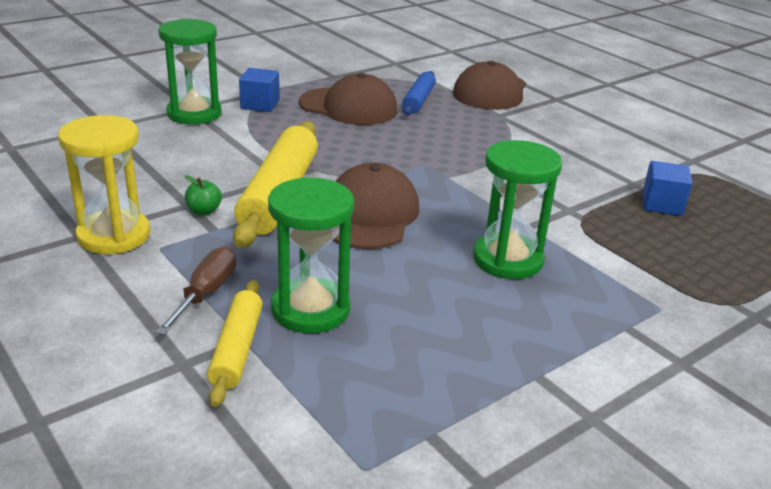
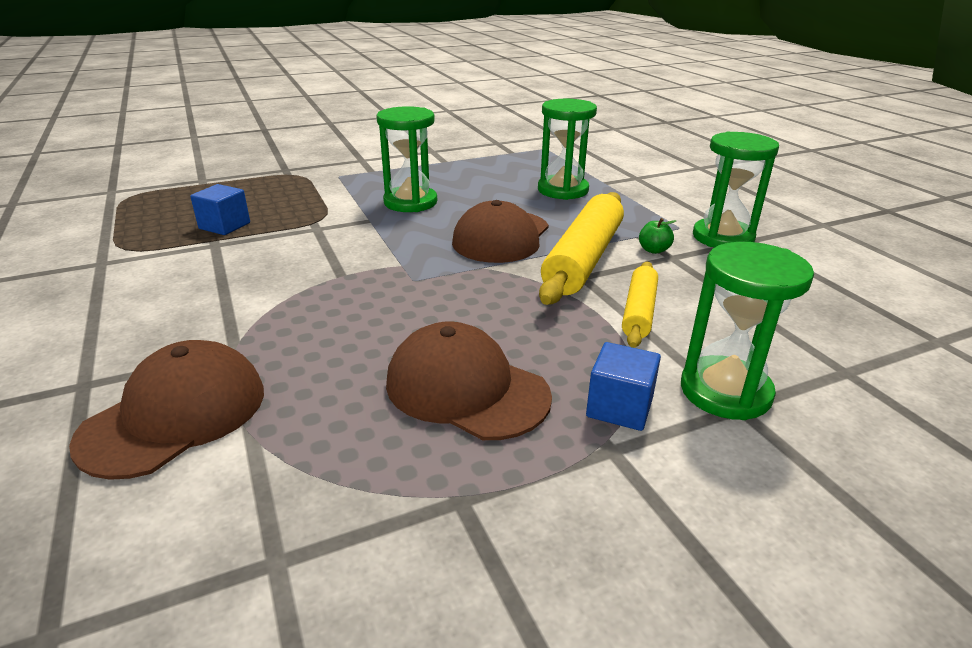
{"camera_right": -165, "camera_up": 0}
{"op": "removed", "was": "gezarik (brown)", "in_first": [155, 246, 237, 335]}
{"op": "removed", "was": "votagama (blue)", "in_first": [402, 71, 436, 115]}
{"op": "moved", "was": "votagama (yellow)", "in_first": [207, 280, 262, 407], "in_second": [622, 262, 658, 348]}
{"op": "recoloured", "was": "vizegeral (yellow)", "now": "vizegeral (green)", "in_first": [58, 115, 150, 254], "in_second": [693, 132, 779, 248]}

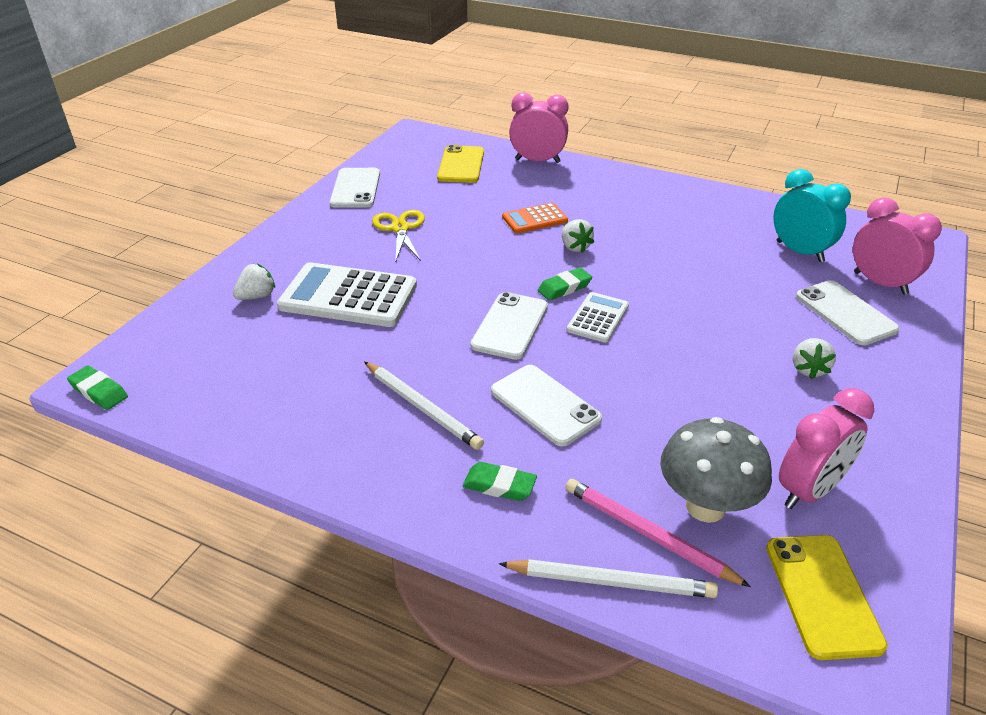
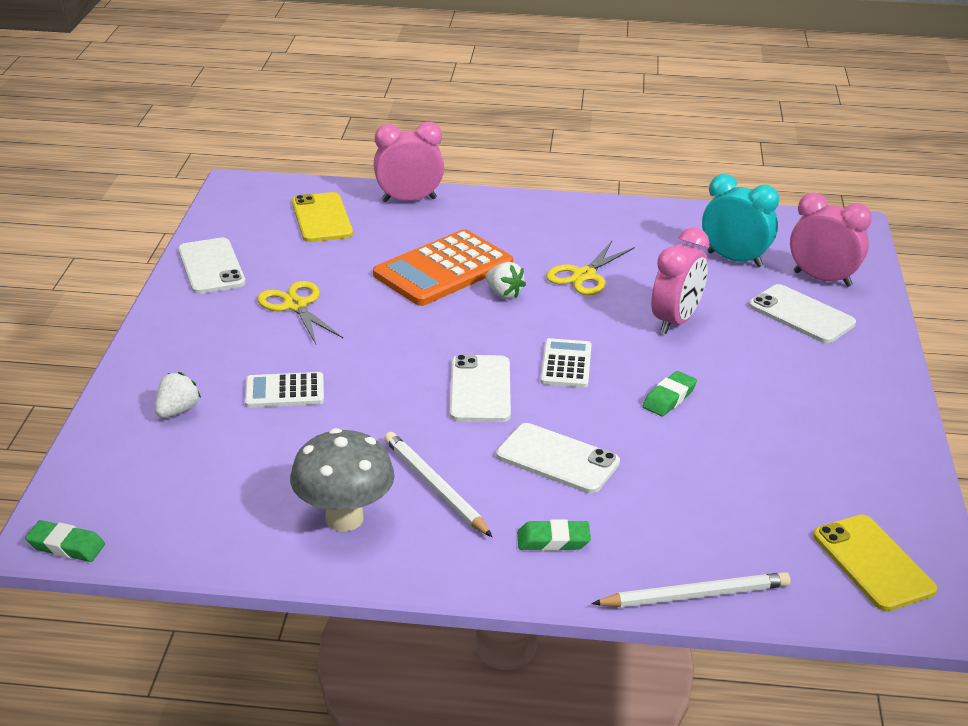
{"camera_right": -20, "camera_up": -5}
{"op": "removed", "was": "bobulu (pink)", "in_first": [565, 479, 751, 587]}
{"op": "removed", "was": "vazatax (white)", "in_first": [793, 338, 836, 379]}
{"op": "added", "now": "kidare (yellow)", "in_second": [546, 241, 635, 295]}
{"op": "moved", "was": "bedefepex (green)", "in_first": [538, 267, 592, 301], "in_second": [643, 371, 697, 416]}
{"op": "moved", "was": "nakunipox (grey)", "in_first": [660, 417, 772, 523], "in_second": [290, 428, 395, 531]}
{"op": "moved", "was": "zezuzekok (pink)", "in_first": [779, 388, 874, 509], "in_second": [651, 227, 709, 334]}
{"op": "turned", "was": "bobulu (white)", "in_first": [364, 362, 484, 450], "in_second": [384, 432, 492, 537], "clockwise": -150}
{"op": "resized", "was": "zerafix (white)", "in_first": [277, 262, 417, 327], "in_second": [245, 372, 324, 408], "ratio": 0.54}
{"op": "resized", "was": "zerafix (orange)", "in_first": [502, 203, 568, 233], "in_second": [373, 229, 513, 306], "ratio": 1.84}

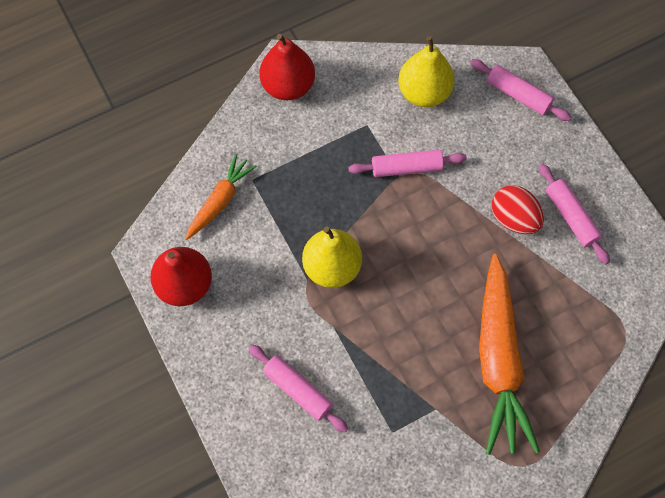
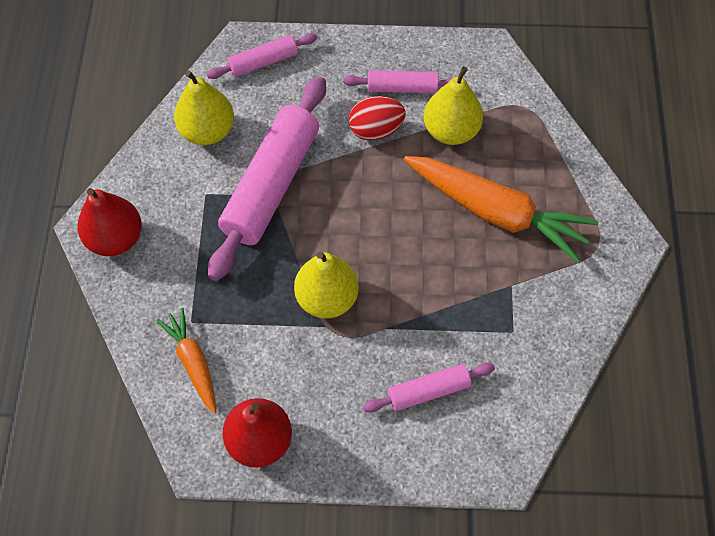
{"camera_right": -60, "camera_up": -5}
{"op": "added", "now": "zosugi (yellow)", "in_second": [424, 66, 483, 145]}
{"op": "resized", "was": "votagama (pink)", "in_first": [348, 150, 467, 177], "in_second": [208, 76, 326, 281], "ratio": 1.98}

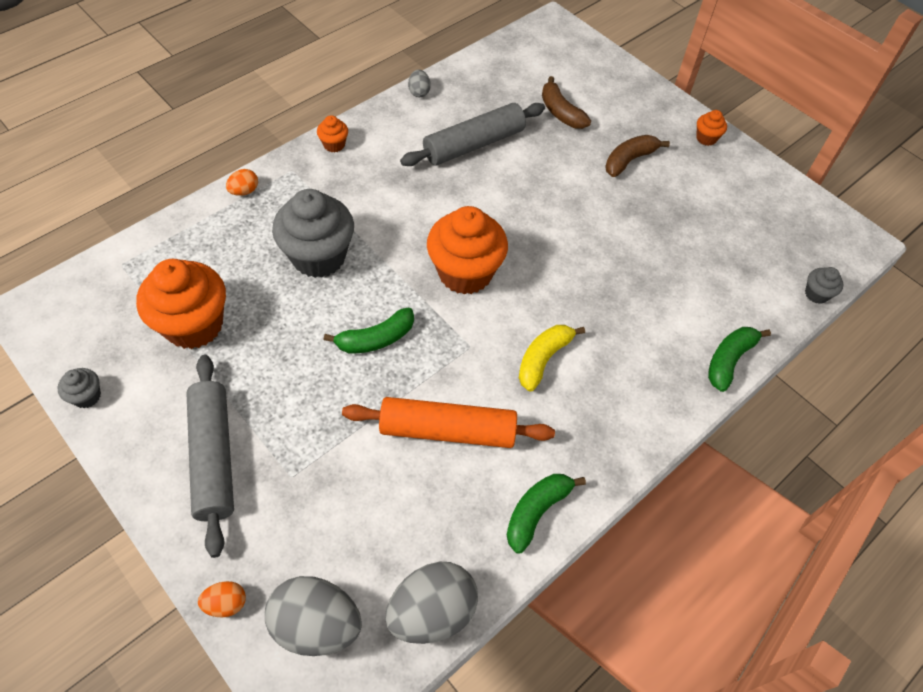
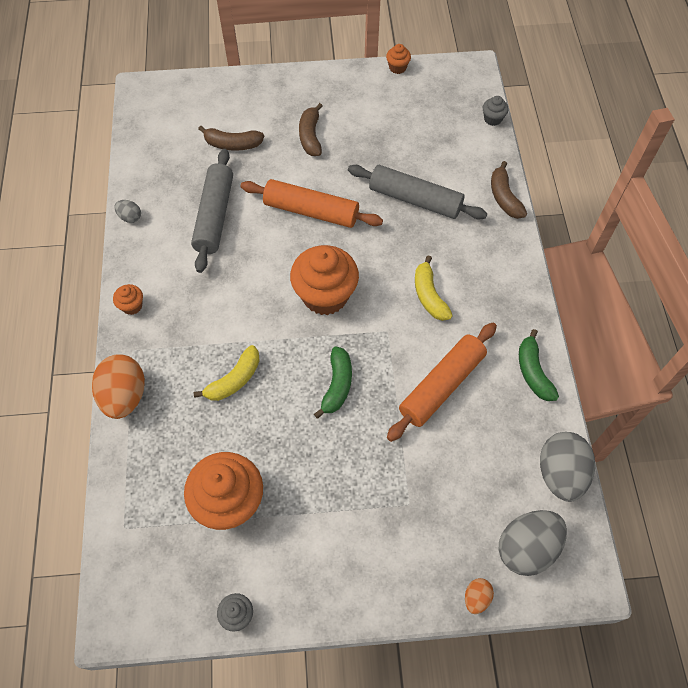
{"camera_right": -50, "camera_up": 5}
{"op": "added", "now": "votagama (orange)", "in_second": [241, 179, 383, 228]}
{"op": "moved", "was": "votagama (grey)", "in_first": [186, 355, 234, 558], "in_second": [348, 165, 487, 219]}
{"op": "moved", "was": "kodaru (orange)", "in_first": [696, 110, 727, 146], "in_second": [386, 44, 411, 74]}
{"op": "replaced", "was": "kodaru (grey)", "now": "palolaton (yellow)", "in_first": [272, 189, 354, 278], "in_second": [194, 345, 260, 401]}
{"op": "recoloured", "was": "palolaton (green)", "now": "palolaton (brown)", "in_first": [708, 327, 771, 392], "in_second": [491, 161, 527, 219]}
{"op": "resized", "was": "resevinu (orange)", "in_first": [226, 169, 258, 196], "in_second": [92, 354, 145, 419], "ratio": 2.09}

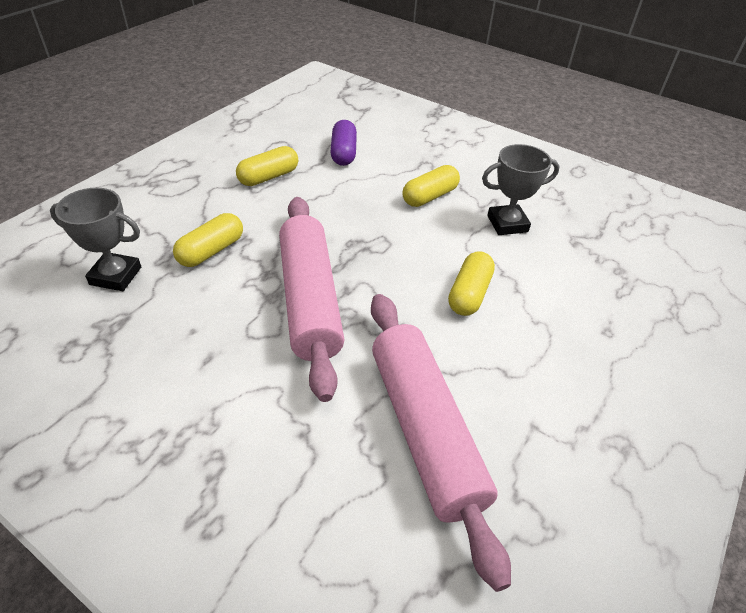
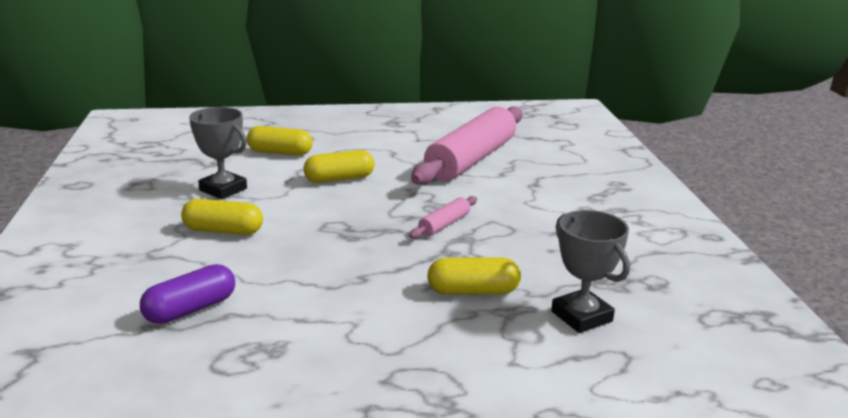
{"camera_right": -130, "camera_up": -20}
{"op": "moved", "was": "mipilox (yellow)", "in_first": [236, 146, 298, 186], "in_second": [247, 126, 313, 156]}
{"op": "resized", "was": "votagama (pink)", "in_first": [279, 197, 345, 402], "in_second": [409, 196, 477, 239], "ratio": 0.42}

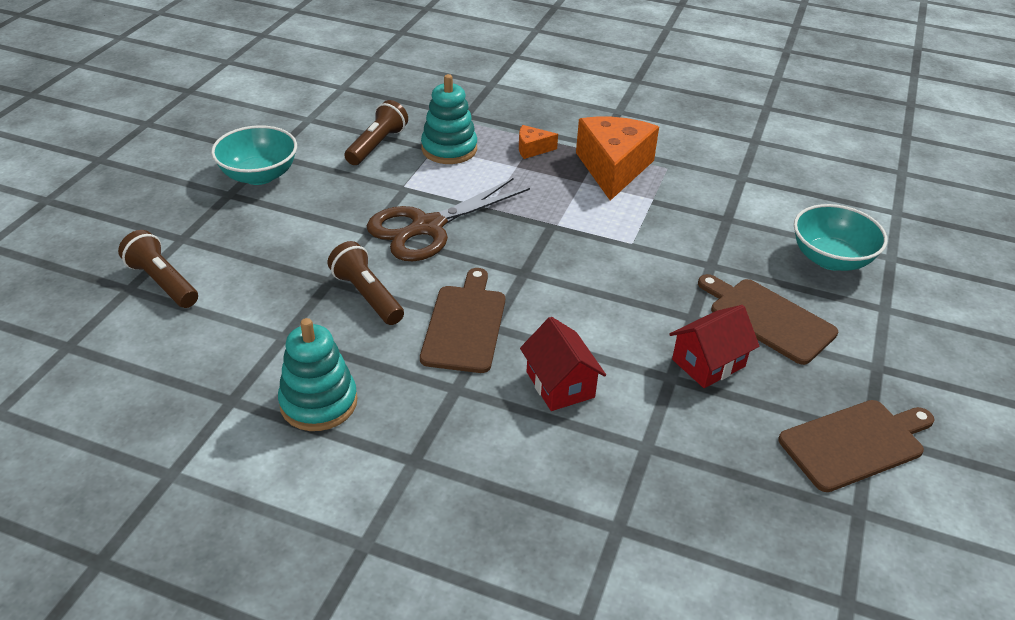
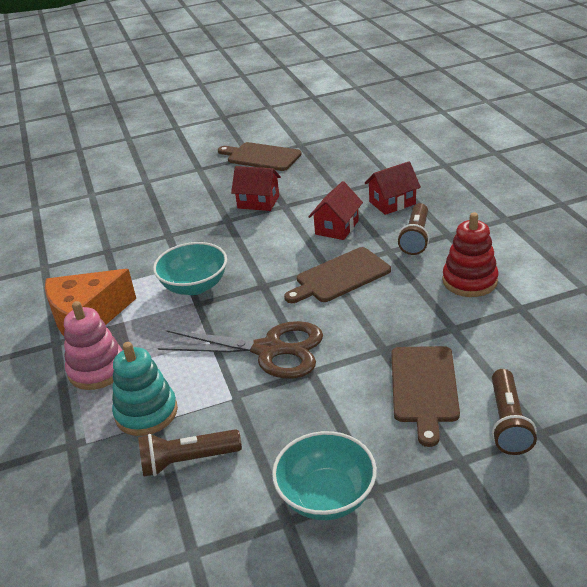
{"camera_right": -125, "camera_up": -5}
{"op": "added", "now": "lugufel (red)", "in_second": [365, 161, 421, 215]}
{"op": "moved", "was": "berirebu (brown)", "in_first": [327, 241, 404, 325], "in_second": [398, 203, 429, 255]}
{"op": "moved", "was": "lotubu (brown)", "in_first": [698, 274, 838, 365], "in_second": [391, 346, 460, 447]}
{"op": "moved", "was": "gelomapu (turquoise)", "in_first": [794, 204, 887, 271], "in_second": [153, 242, 227, 295]}
{"op": "replaced", "was": "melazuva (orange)", "now": "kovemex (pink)", "in_first": [519, 125, 558, 159], "in_second": [64, 301, 123, 390]}
{"op": "recoloured", "was": "kovemex (turquoise)", "now": "kovemex (red)", "in_first": [278, 318, 358, 431], "in_second": [442, 213, 499, 297]}

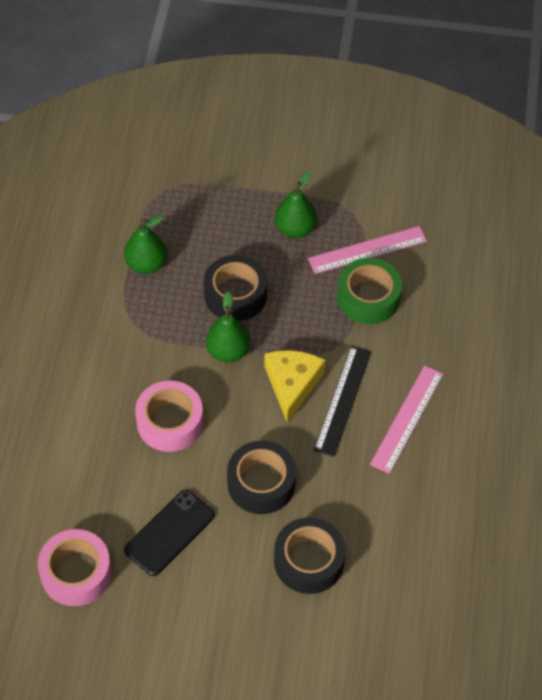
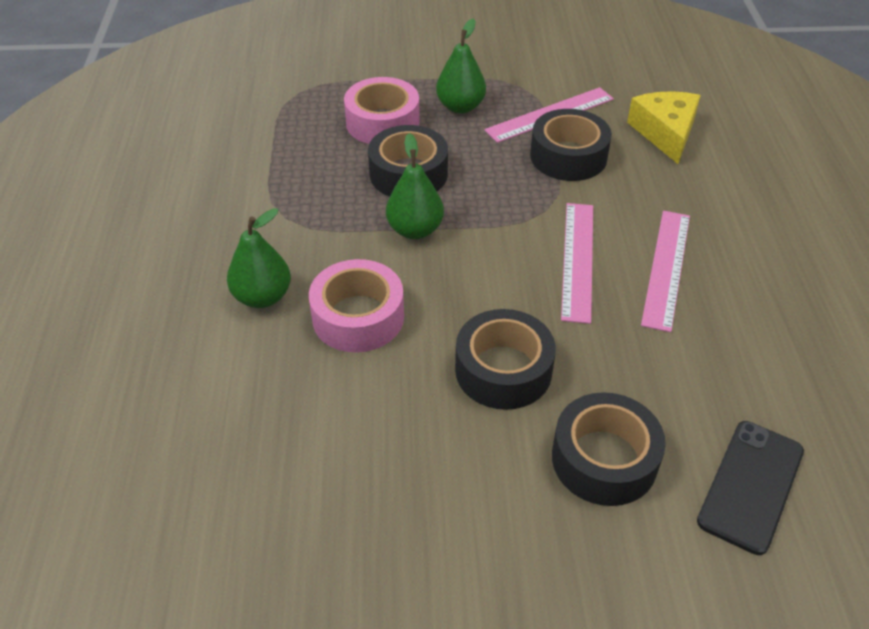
{"camera_right": -10, "camera_up": -10}
{"op": "moved", "was": "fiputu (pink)", "in_first": [38, 529, 112, 606], "in_second": [344, 77, 420, 144]}
{"op": "moved", "was": "zosugi (green)", "in_first": [124, 215, 167, 274], "in_second": [227, 208, 291, 308]}
{"op": "moved", "was": "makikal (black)", "in_first": [124, 490, 215, 576], "in_second": [697, 421, 804, 555]}
{"op": "moved", "was": "melazuva (yellow)", "in_first": [265, 350, 325, 423], "in_second": [627, 91, 701, 164]}
{"op": "recoloured", "was": "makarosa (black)", "now": "makarosa (pink)", "in_first": [314, 346, 371, 457], "in_second": [561, 203, 593, 324]}
{"op": "recoloured", "was": "fiputu (green)", "now": "fiputu (black)", "in_first": [337, 258, 402, 324], "in_second": [530, 109, 612, 181]}

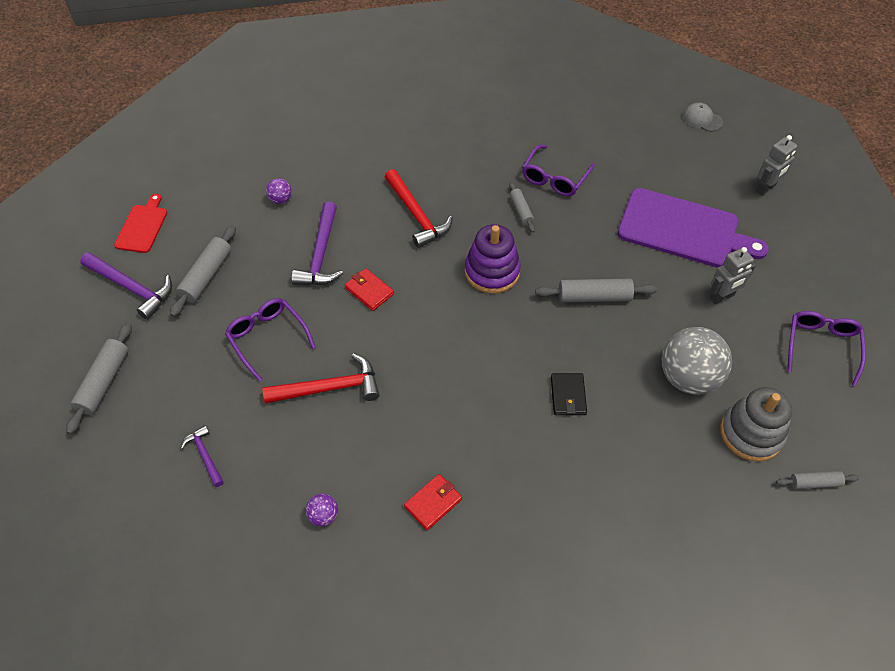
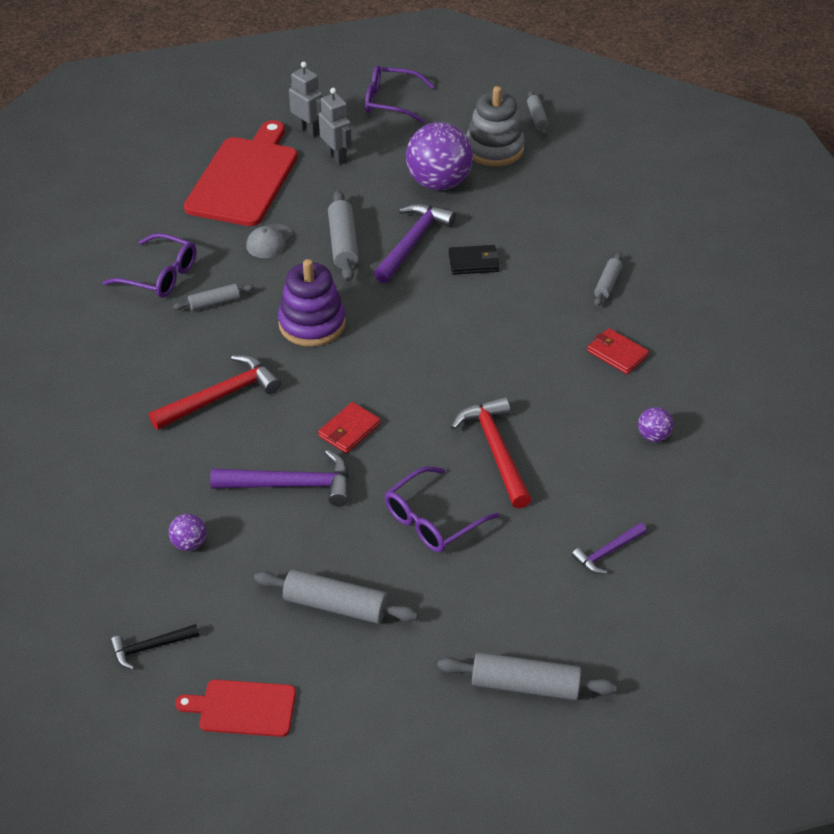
{"camera_right": -95, "camera_up": -10}
{"op": "added", "now": "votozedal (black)", "in_second": [110, 624, 199, 670]}
{"op": "added", "now": "votagama (grey)", "in_second": [594, 252, 622, 306]}
{"op": "moved", "was": "votozedal (purple)", "in_first": [80, 252, 172, 320], "in_second": [374, 203, 456, 283]}
{"op": "moved", "was": "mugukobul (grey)", "in_first": [683, 103, 723, 132], "in_second": [246, 223, 292, 258]}
{"op": "moved", "was": "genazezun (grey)", "in_first": [756, 135, 797, 196], "in_second": [289, 62, 323, 138]}
{"op": "recoloured", "was": "lotubu (purple)", "now": "lotubu (red)", "in_first": [618, 188, 769, 268], "in_second": [184, 120, 297, 226]}
{"op": "recoloured", "was": "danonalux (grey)", "now": "danonalux (purple)", "in_first": [662, 327, 732, 395], "in_second": [406, 122, 473, 190]}

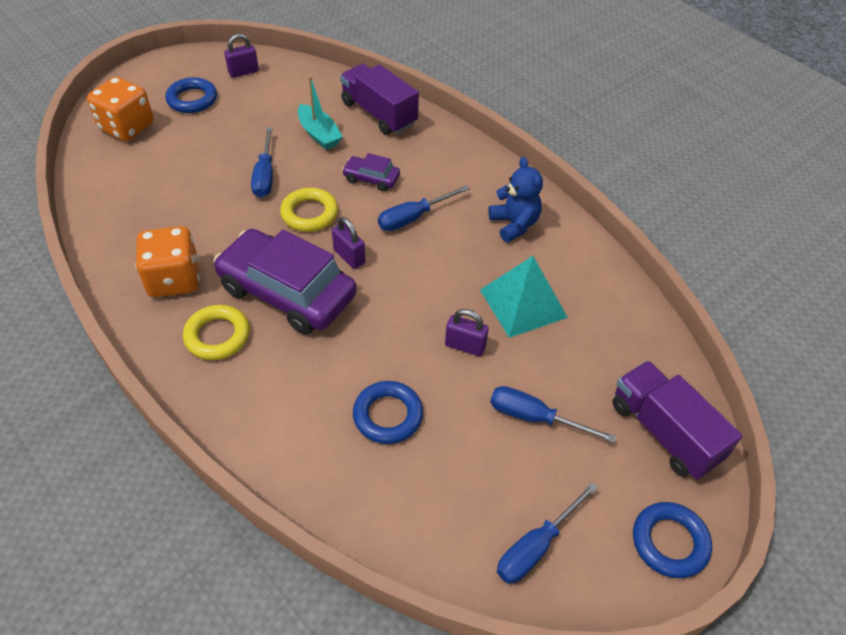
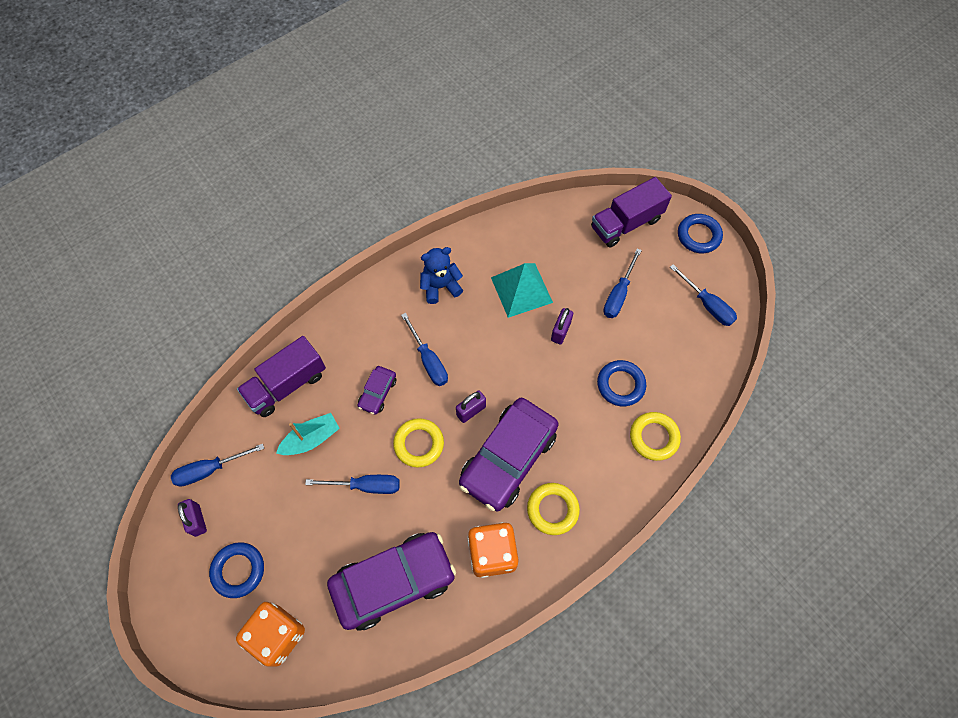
{"camera_right": -85, "camera_up": 15}
{"op": "added", "now": "gezarik (blue)", "in_second": [171, 444, 264, 487]}
{"op": "added", "now": "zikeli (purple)", "in_second": [327, 532, 456, 631]}
{"op": "added", "now": "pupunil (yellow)", "in_second": [630, 412, 681, 461]}

